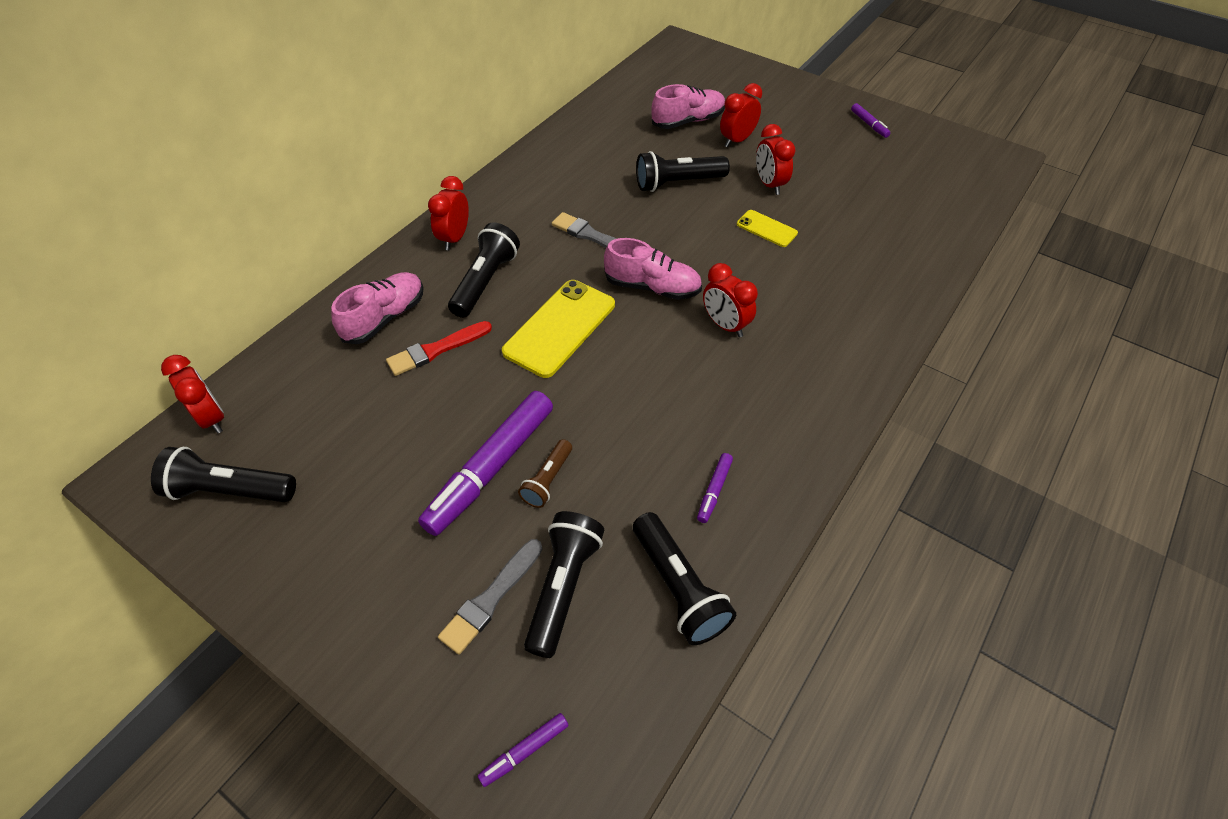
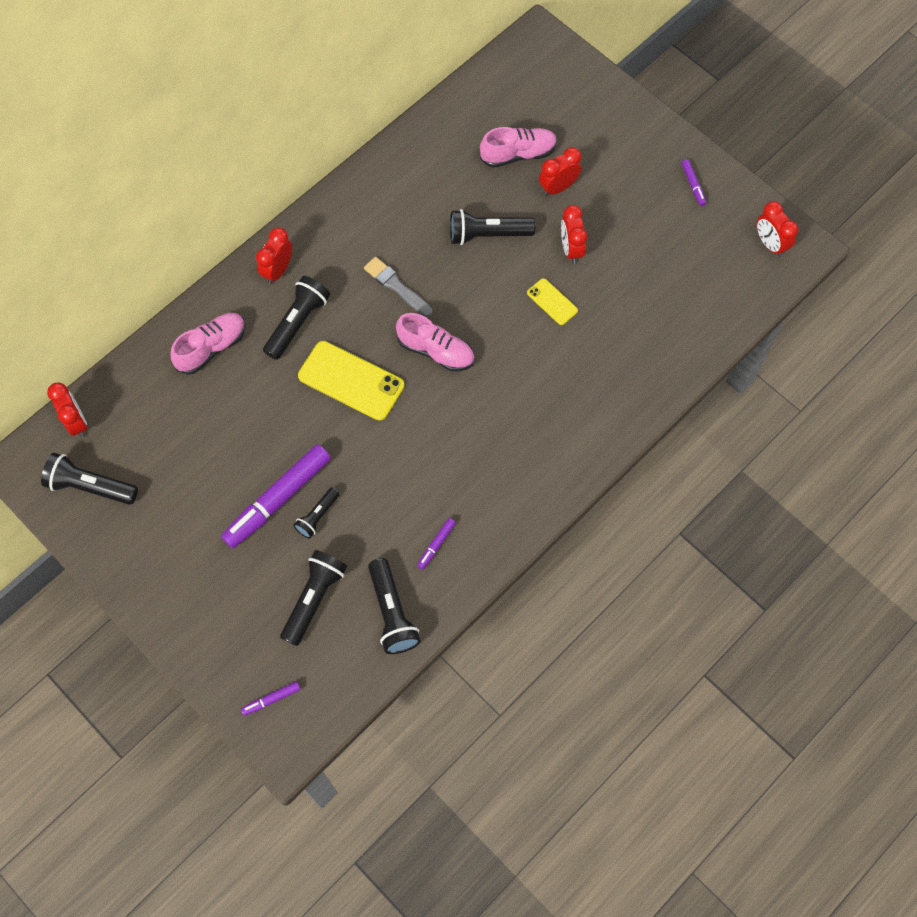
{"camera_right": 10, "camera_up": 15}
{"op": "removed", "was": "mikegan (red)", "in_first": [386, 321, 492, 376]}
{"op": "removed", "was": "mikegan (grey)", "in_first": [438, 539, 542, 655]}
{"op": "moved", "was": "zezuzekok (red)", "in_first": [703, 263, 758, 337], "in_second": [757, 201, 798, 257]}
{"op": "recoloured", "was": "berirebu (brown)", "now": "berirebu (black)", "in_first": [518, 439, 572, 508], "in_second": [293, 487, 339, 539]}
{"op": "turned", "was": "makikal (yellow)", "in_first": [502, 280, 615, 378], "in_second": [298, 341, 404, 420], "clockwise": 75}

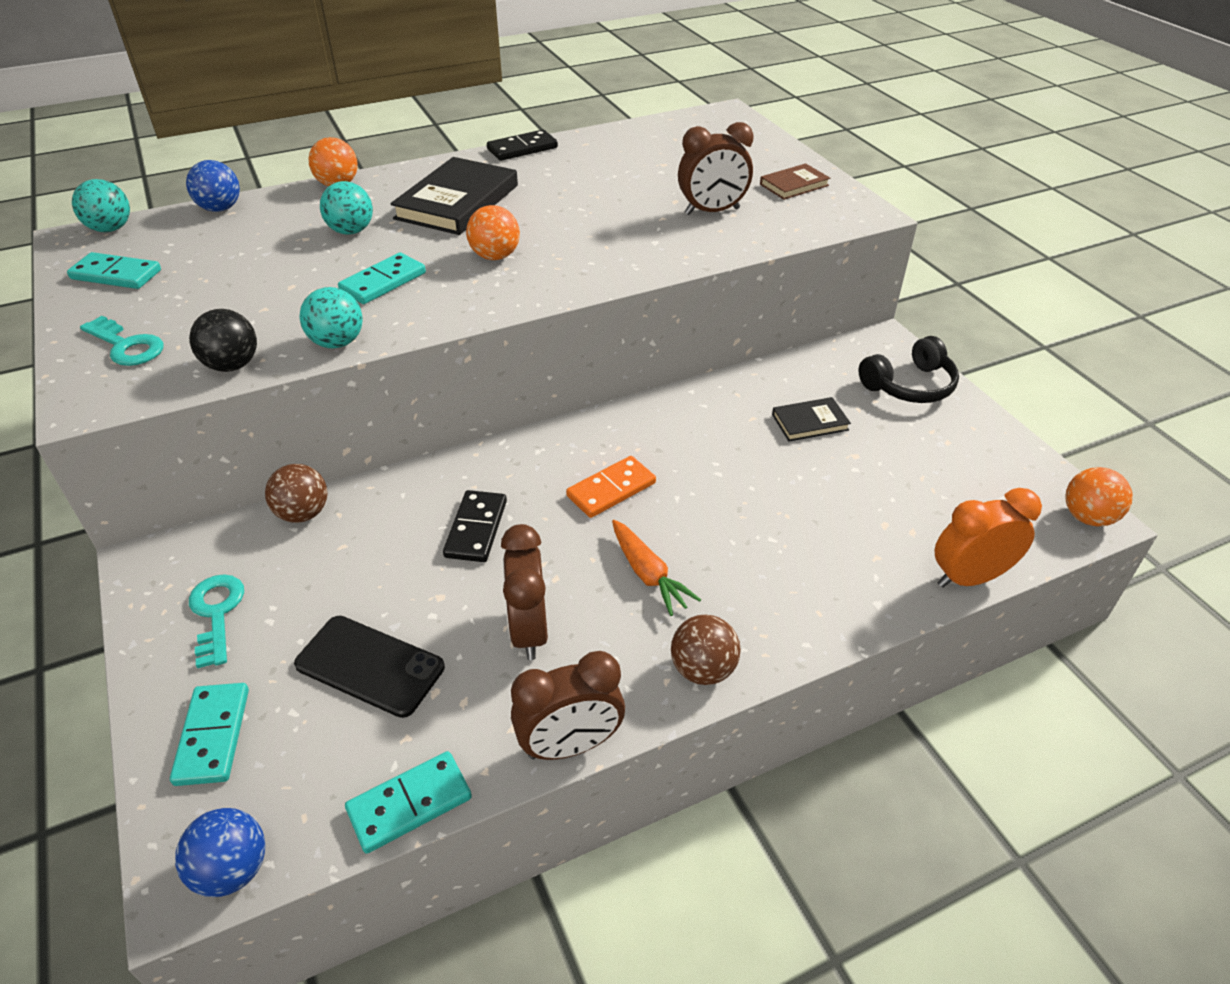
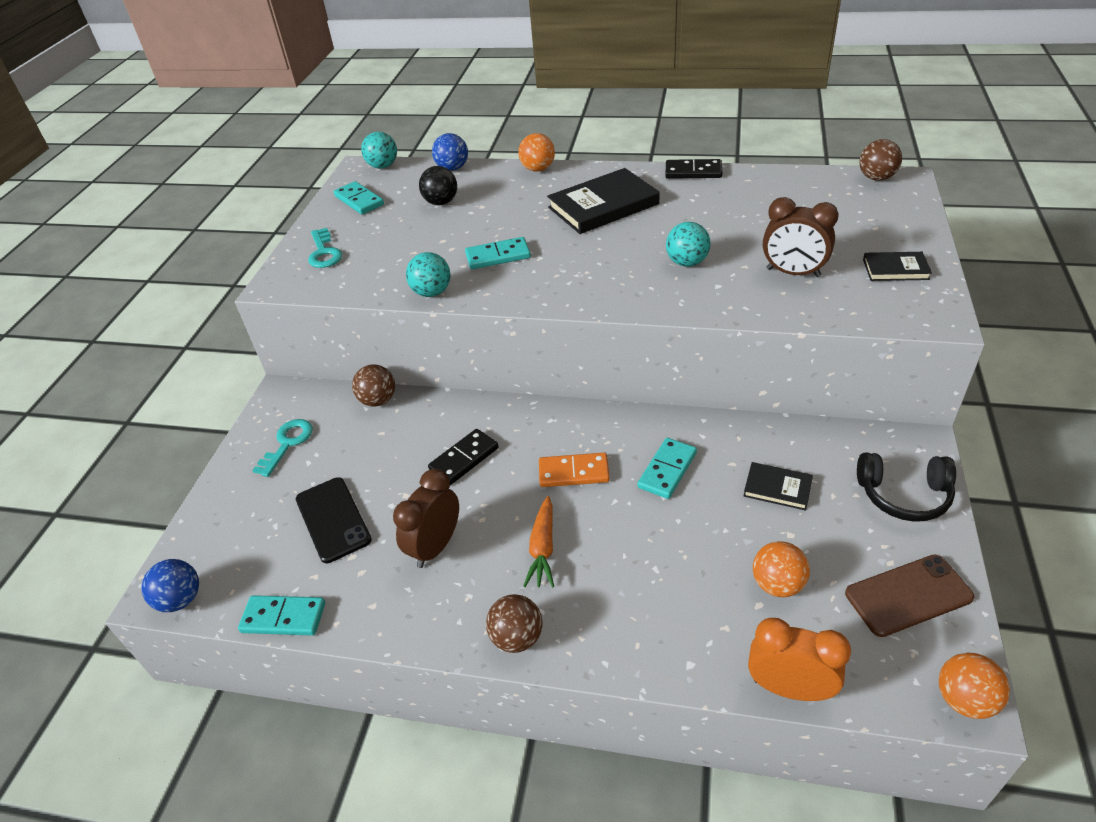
{"camera_right": 40, "camera_up": 0}
{"op": "removed", "was": "zezuzekok (brown)", "in_first": [511, 651, 625, 760]}
{"op": "added", "now": "makikal (brown)", "in_second": [845, 554, 974, 637]}
{"op": "added", "now": "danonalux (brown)", "in_second": [859, 139, 902, 181]}
{"op": "moved", "was": "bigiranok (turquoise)", "in_first": [170, 683, 249, 786], "in_second": [638, 438, 697, 499]}
{"op": "moved", "was": "danonalux (black)", "in_first": [189, 309, 257, 372], "in_second": [419, 166, 457, 205]}
{"op": "moved", "was": "danonalux (turquoise)", "in_first": [320, 181, 373, 235], "in_second": [666, 222, 711, 267]}
{"op": "moved", "was": "danonalux (orange)", "in_first": [466, 205, 520, 260], "in_second": [753, 541, 810, 597]}
{"op": "recoloured", "was": "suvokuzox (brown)", "now": "suvokuzox (black)", "in_first": [760, 163, 830, 200], "in_second": [863, 252, 932, 281]}

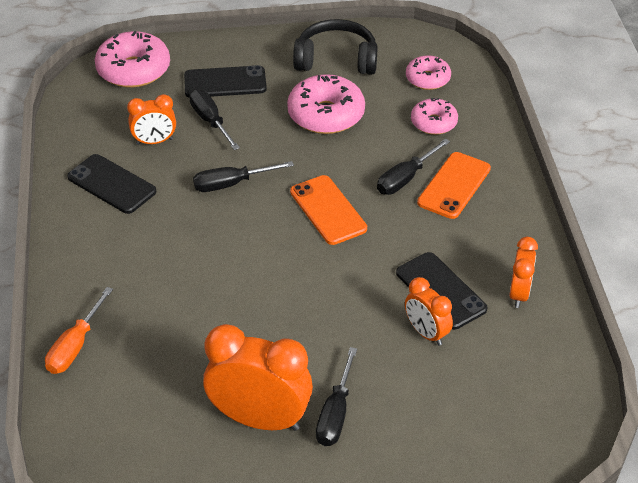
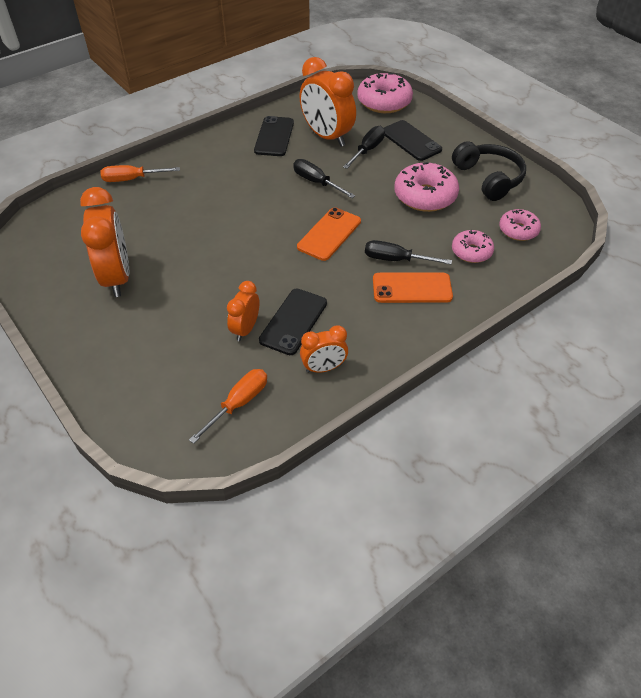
{"camera_right": 60, "camera_up": 5}
{"op": "removed", "was": "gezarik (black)", "in_first": [316, 347, 357, 446]}
{"op": "added", "now": "gezarik (orange)", "in_second": [189, 369, 267, 444]}
{"op": "resized", "was": "zezuzekok (orange)", "in_first": [127, 94, 176, 145], "in_second": [300, 57, 356, 147], "ratio": 1.83}

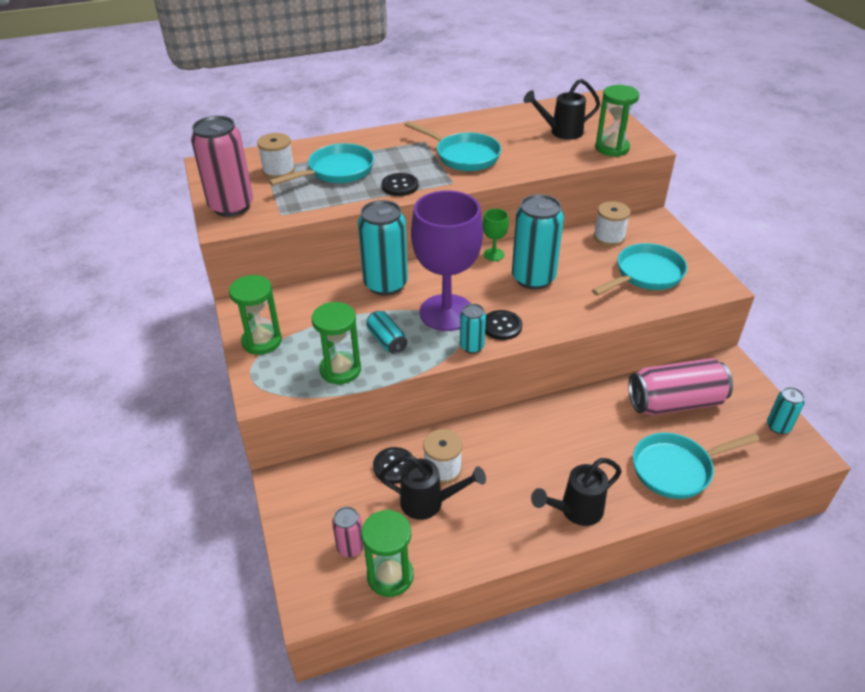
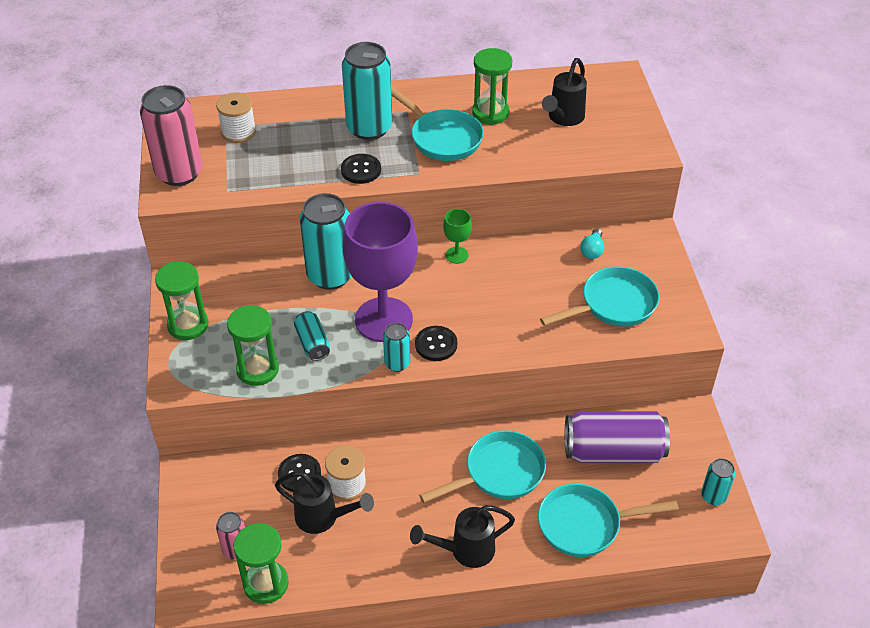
{"camera_right": 10, "camera_up": 5}
{"op": "moved", "was": "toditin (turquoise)", "in_first": [268, 143, 374, 186], "in_second": [419, 430, 546, 503]}
{"op": "moved", "was": "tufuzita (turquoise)", "in_first": [512, 194, 564, 289], "in_second": [342, 42, 392, 140]}
{"op": "moved", "was": "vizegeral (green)", "in_first": [595, 85, 639, 157], "in_second": [472, 48, 512, 125]}
{"op": "replaced", "was": "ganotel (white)", "now": "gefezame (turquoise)", "in_first": [594, 201, 631, 246], "in_second": [580, 228, 604, 259]}
{"op": "recoloured", "was": "tufuzita (pink)", "now": "tufuzita (purple)", "in_first": [629, 358, 733, 415], "in_second": [565, 411, 670, 463]}
{"op": "turned", "was": "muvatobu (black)", "in_first": [524, 79, 600, 140], "in_second": [542, 58, 587, 126], "clockwise": -60}

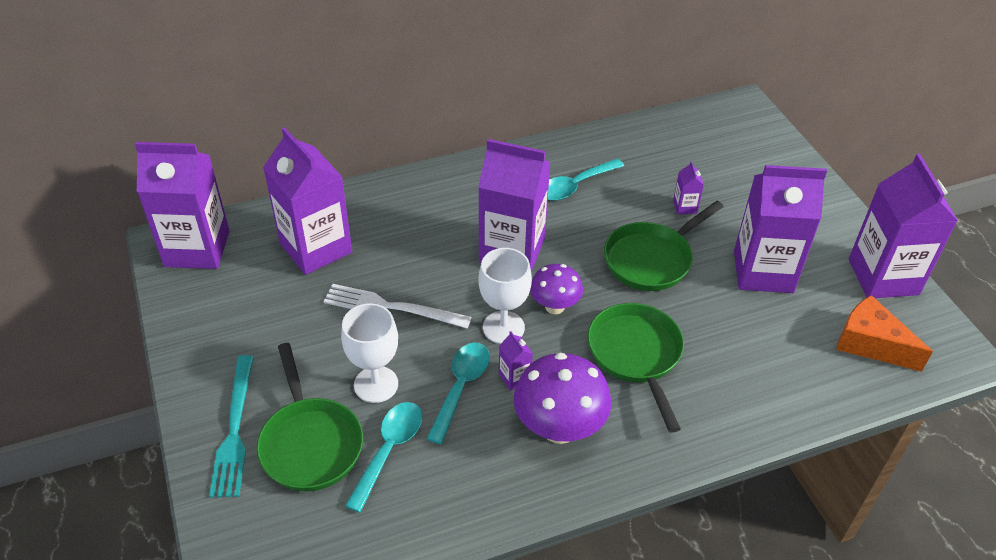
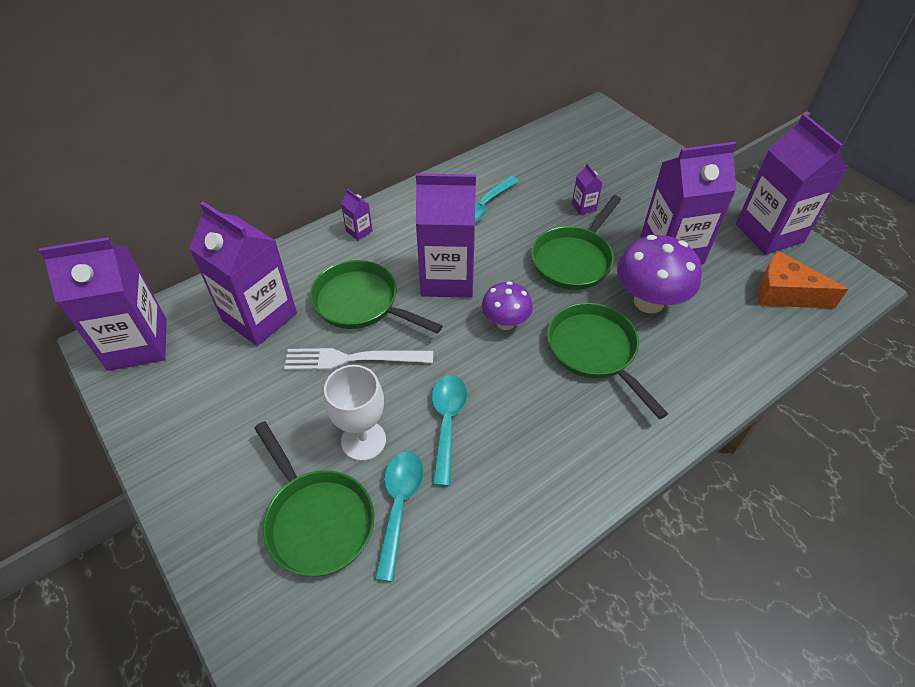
{"camera_right": -15, "camera_up": 5}
{"op": "removed", "was": "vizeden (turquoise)", "in_first": [209, 355, 254, 498]}
{"op": "removed", "was": "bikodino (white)", "in_first": [478, 248, 532, 344]}
{"op": "added", "now": "toditin (green)", "in_second": [310, 260, 443, 334]}
{"op": "moved", "was": "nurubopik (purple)", "in_first": [499, 331, 533, 391], "in_second": [341, 189, 373, 240]}
{"op": "moved", "was": "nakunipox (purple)", "in_first": [514, 353, 611, 444], "in_second": [617, 235, 702, 314]}

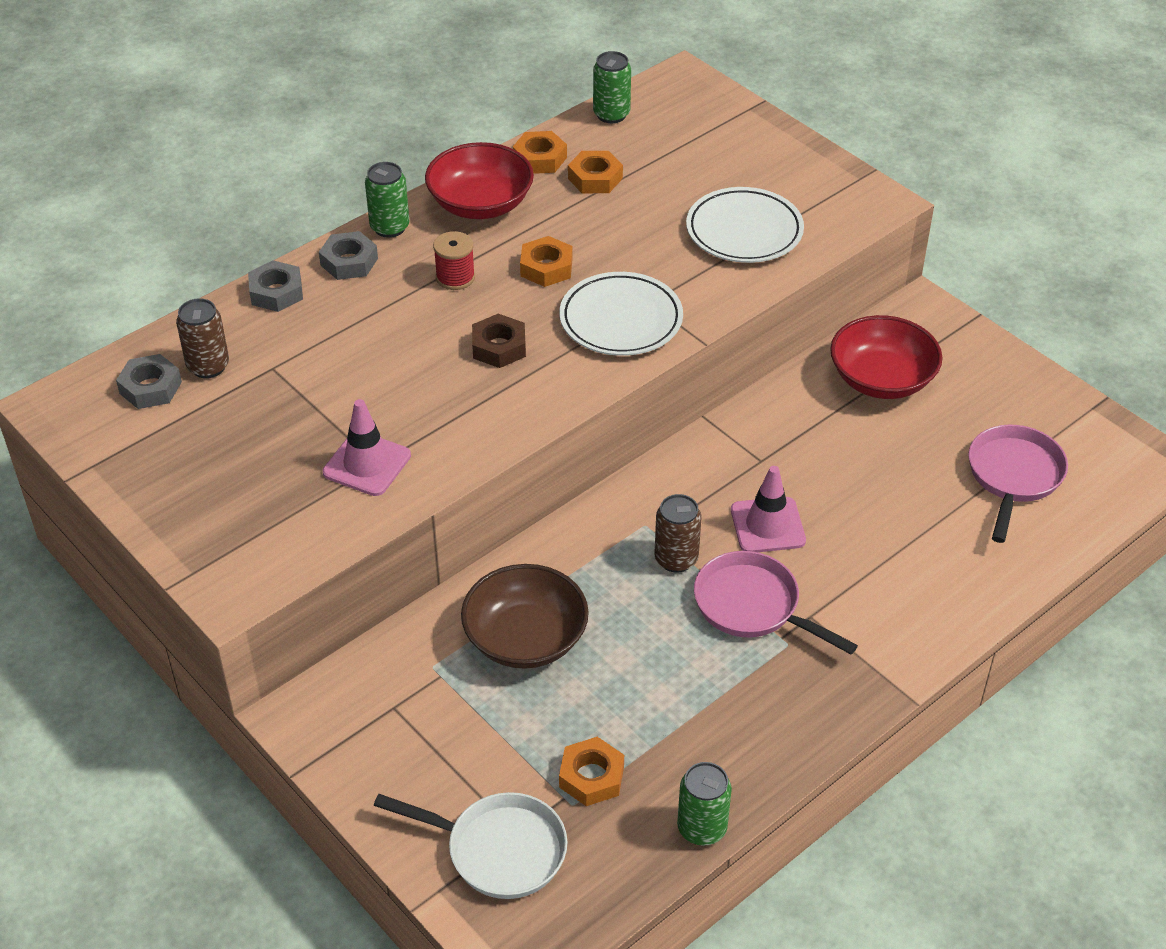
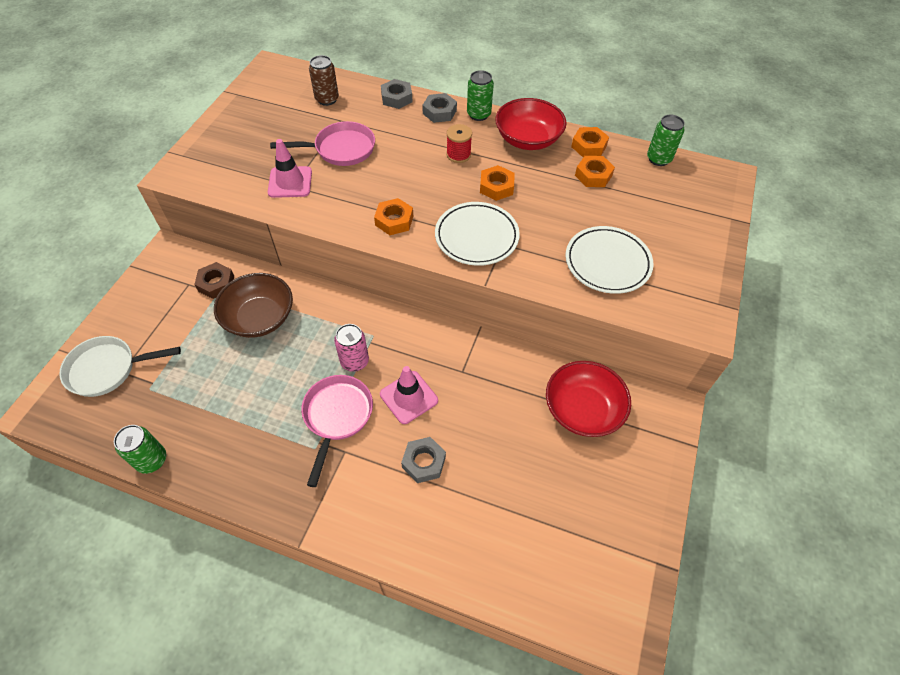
{"camera_right": 60, "camera_up": 10}
{"op": "moved", "was": "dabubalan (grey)", "in_first": [116, 354, 182, 409], "in_second": [401, 437, 446, 483]}
{"op": "moved", "was": "dabubalan (brown)", "in_first": [472, 314, 526, 368], "in_second": [194, 262, 234, 299]}
{"op": "moved", "was": "dabubalan (orange)", "in_first": [559, 737, 624, 806], "in_second": [374, 198, 413, 235]}
{"op": "moved", "was": "toditin (pink)", "in_first": [968, 424, 1068, 543], "in_second": [270, 121, 375, 166]}
{"op": "recoloured", "was": "tufuzita (brown)", "now": "tufuzita (pink)", "in_first": [654, 494, 701, 573], "in_second": [334, 324, 369, 372]}
{"op": "turned", "was": "toditin (white)", "in_first": [374, 792, 568, 899], "in_second": [59, 336, 181, 397], "clockwise": 90}

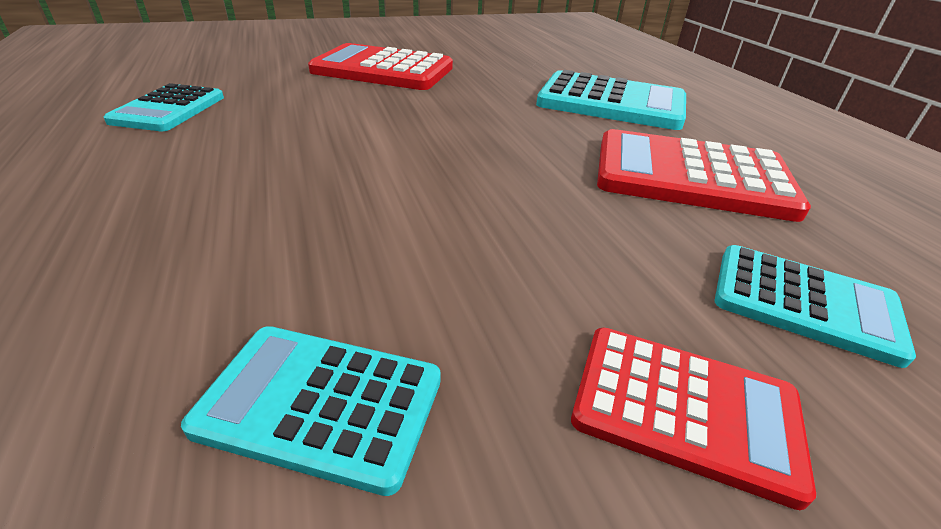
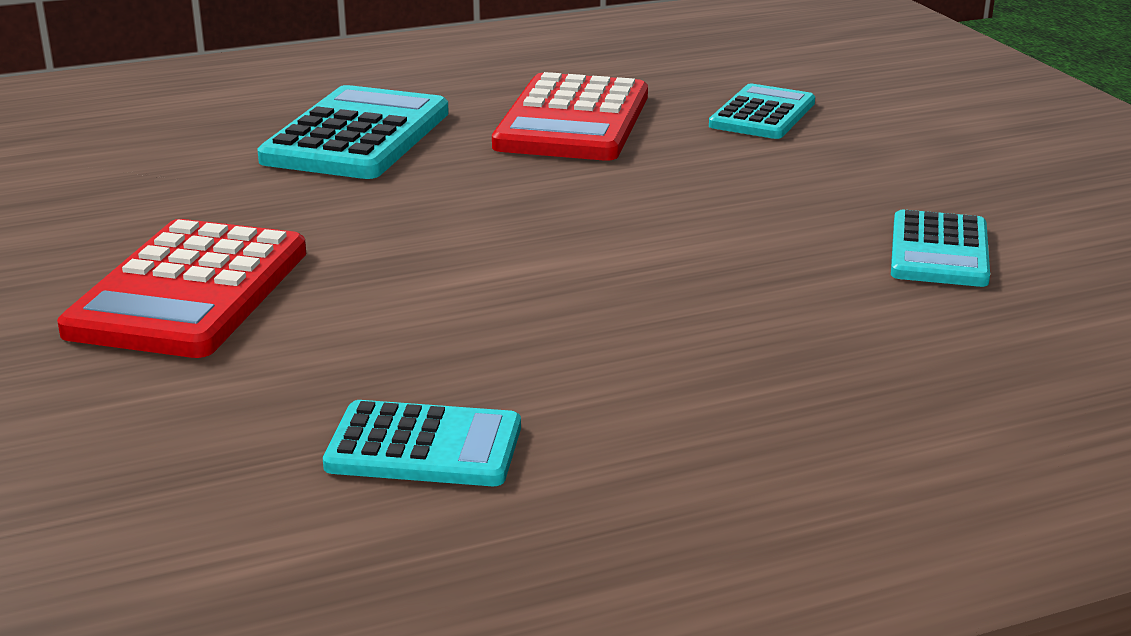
{"camera_right": -90, "camera_up": -10}
{"op": "removed", "was": "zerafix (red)", "in_first": [571, 328, 816, 510]}

